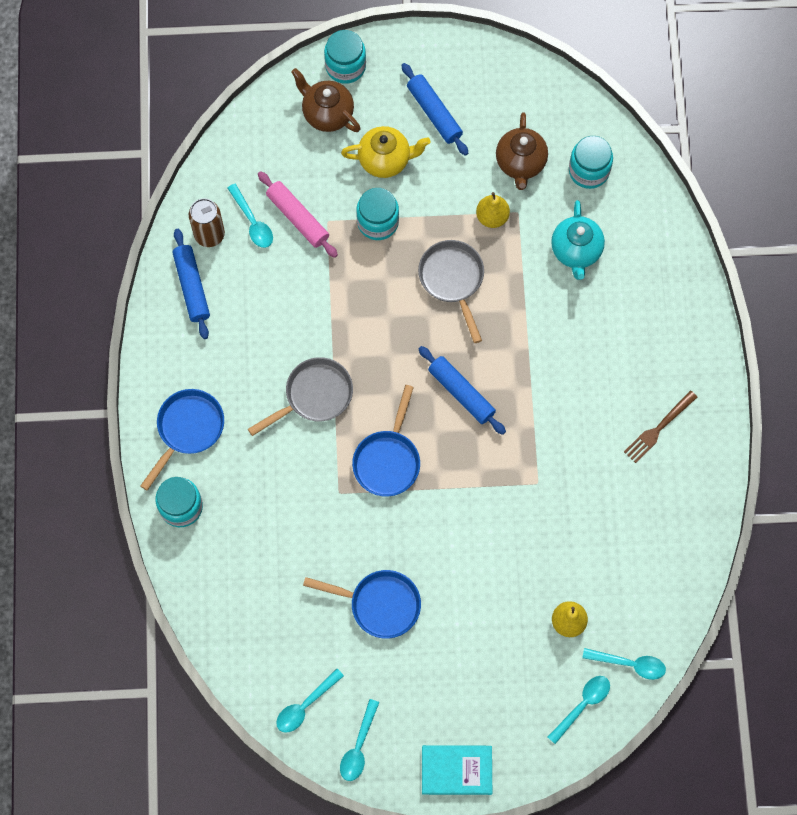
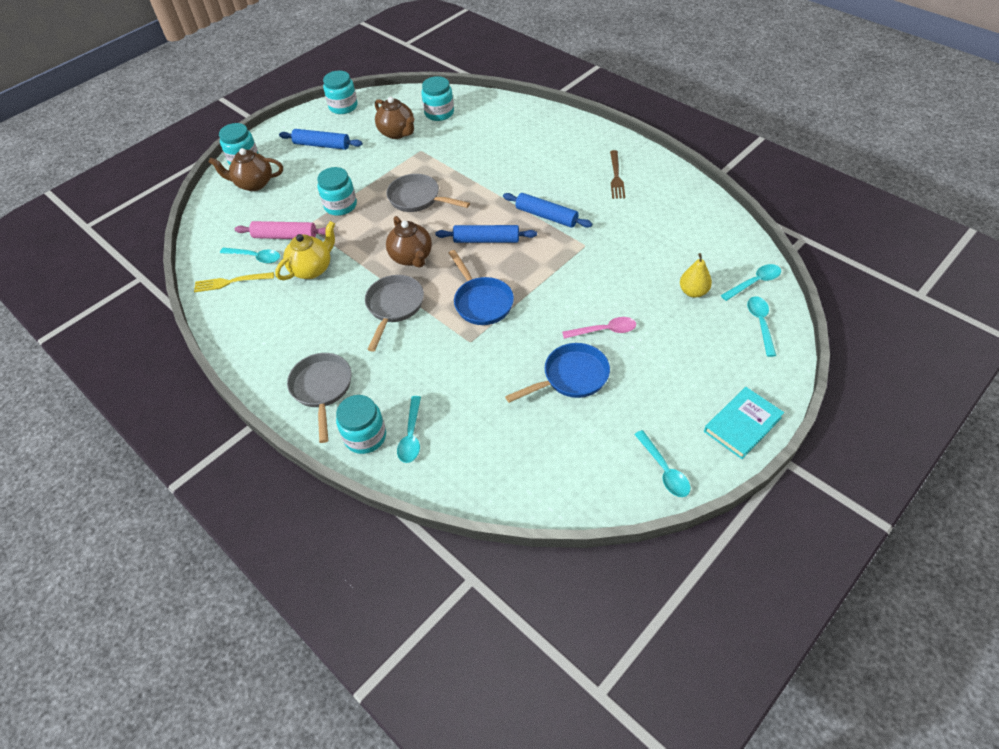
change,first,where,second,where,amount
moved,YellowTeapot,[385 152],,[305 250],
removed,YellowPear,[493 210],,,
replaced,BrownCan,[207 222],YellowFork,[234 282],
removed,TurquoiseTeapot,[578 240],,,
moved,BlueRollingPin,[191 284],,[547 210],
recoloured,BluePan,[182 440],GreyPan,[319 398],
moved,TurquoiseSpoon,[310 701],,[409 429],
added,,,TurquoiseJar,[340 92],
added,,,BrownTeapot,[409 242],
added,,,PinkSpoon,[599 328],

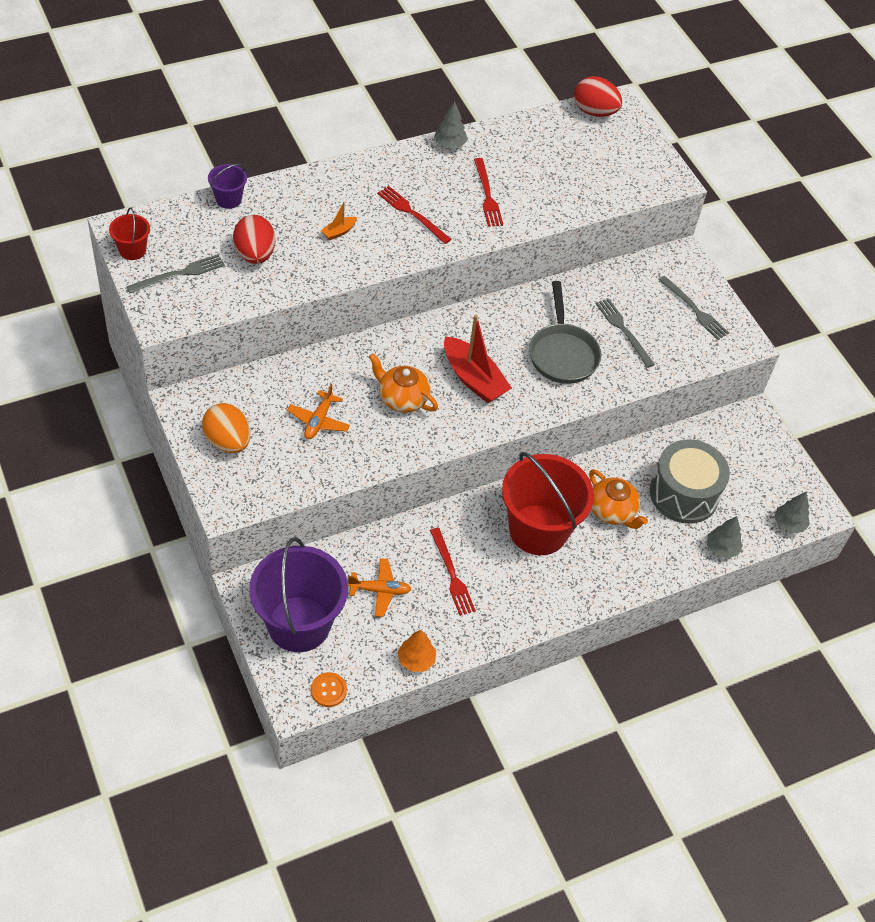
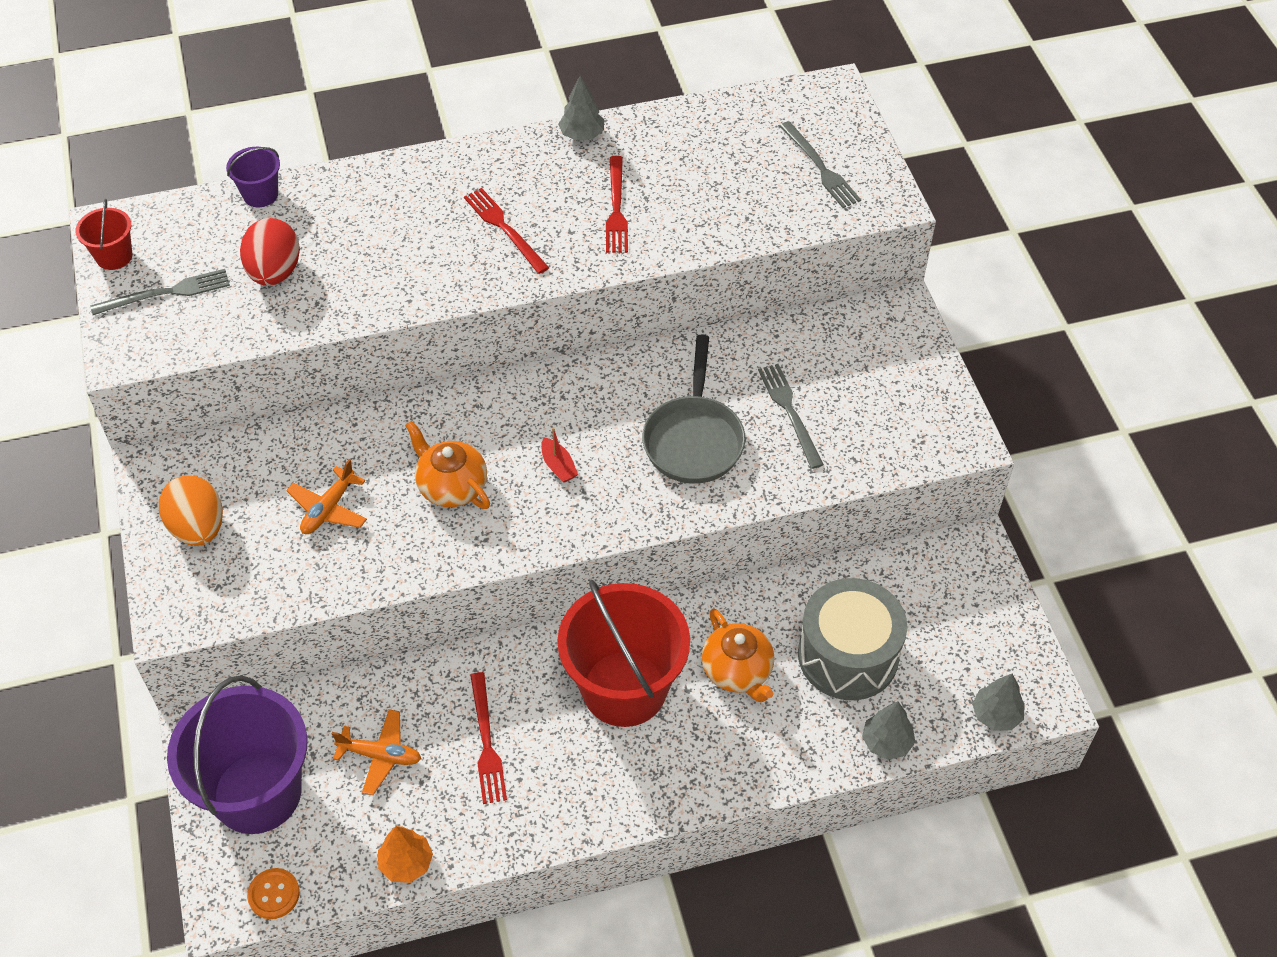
change,first,where,second,where,amount
removed,RedEgg,[598 96],,,
removed,OrangeBoat,[339 221],,,
moved,GreyFork,[693 308],,[820 164],
resized,RedBoat,[478 359],,[559 455],x0.46

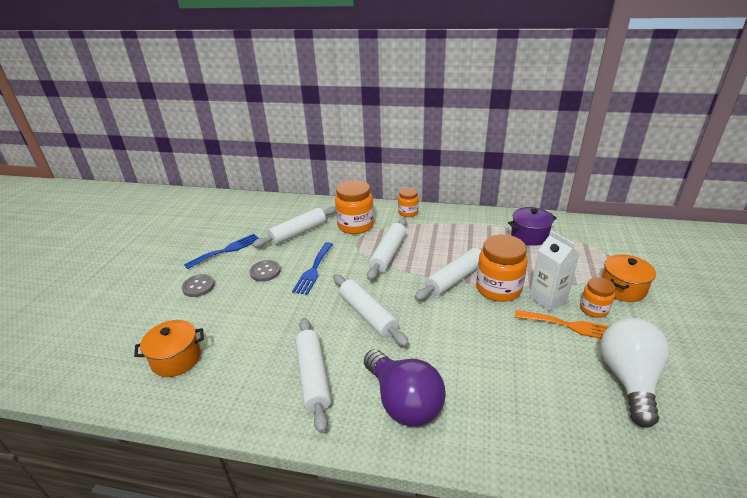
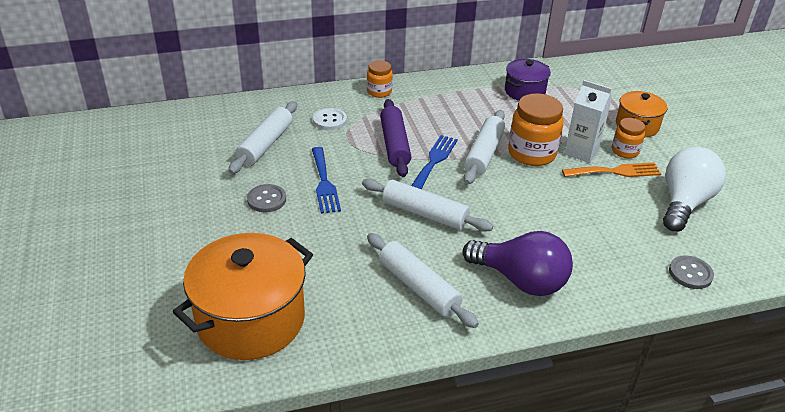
change,first,where,second,where,amount
replaced,OrangeJar,[354 207],WhiteButton,[330 119],
recoloured,WhiteRollingPin,[387 249],PurpleRollingPin,[395 138],
moved,BlueFork,[221 251],,[434 162],
moved,GreyButton,[198 285],,[691 272],
turned,WhiteLightBulb,[635 373],,[694 189],45 degrees clockwise
resized,OrangePot,[169 348],,[243 296],x1.81

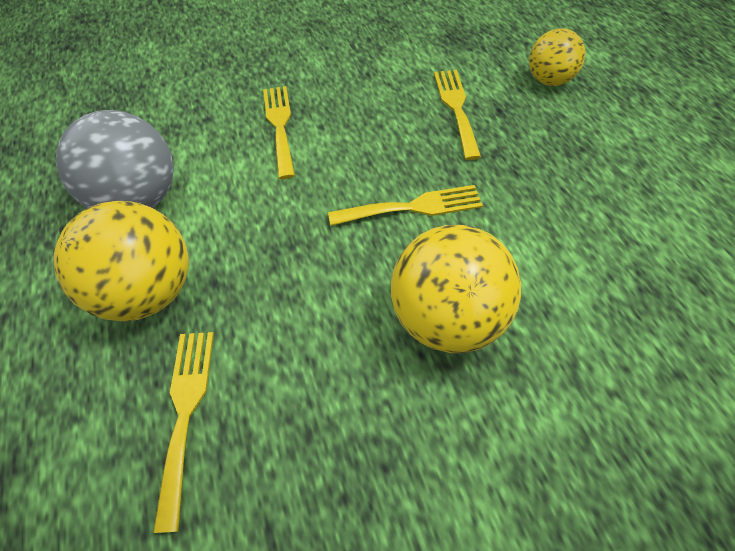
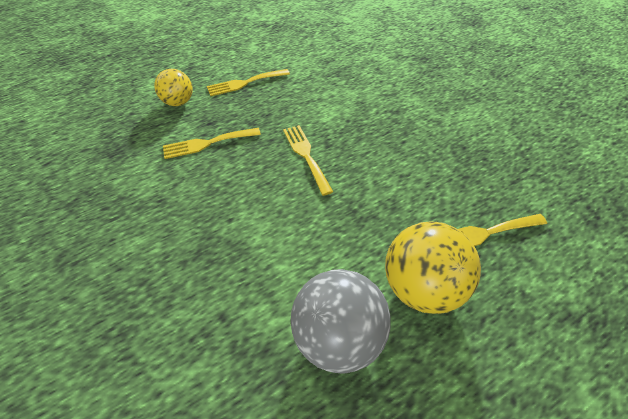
change,first,where,second,where,amount
moved,YellowFork,[279 132],,[248 82],
removed,YellowBall,[456 289],,,

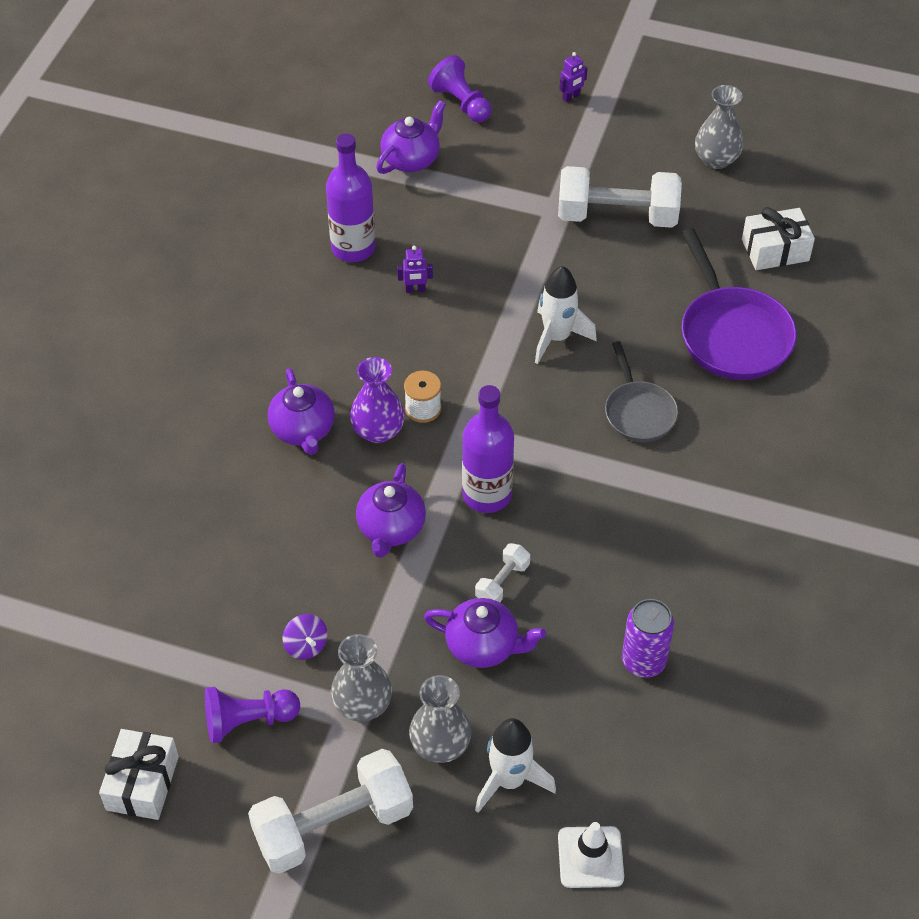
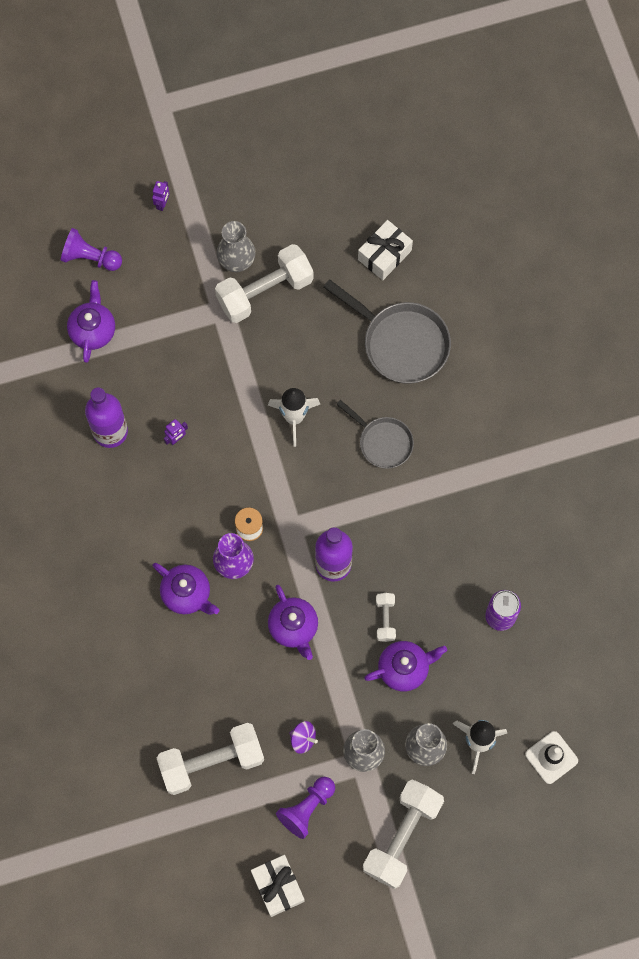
change,first,where,second,where,amount
moved,GreyVase,[719 127],,[236 246],
recoloured,PurplePan,[739 304],GreyPan,[387 331],
added,,,WhiteDumbbell,[210 759],

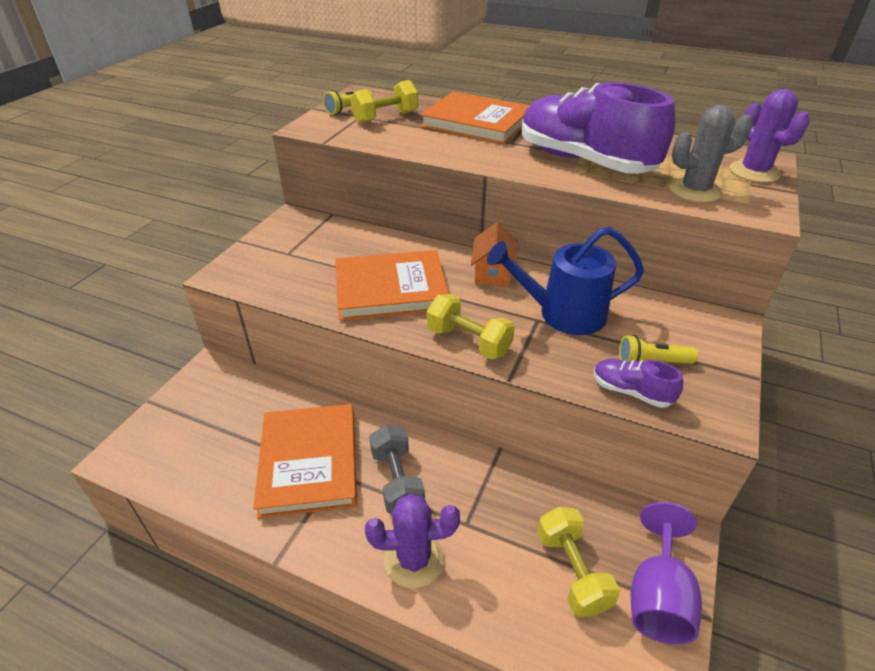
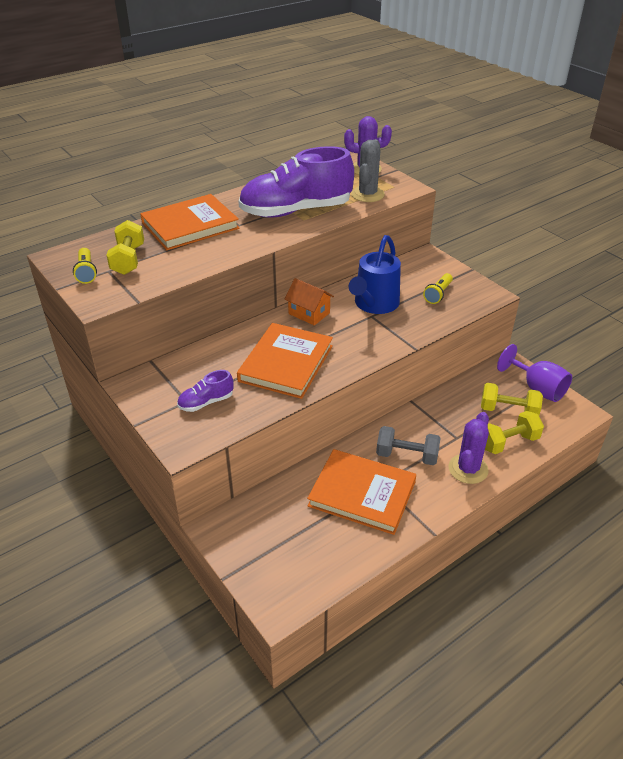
change,first,where,second,where,amount
moved,YellowDumbbell,[471 327],,[514 432],
moved,PurpleShoe,[638 383],,[205 391],

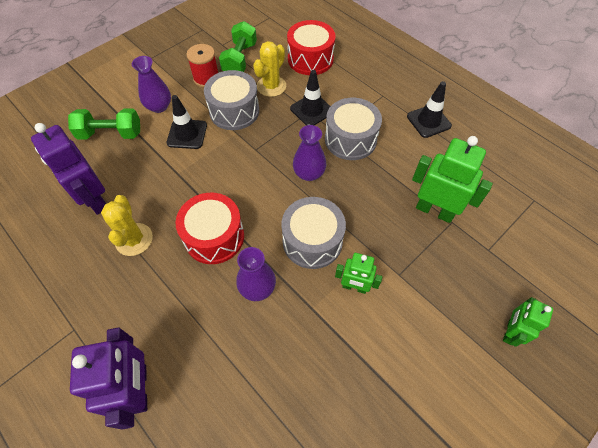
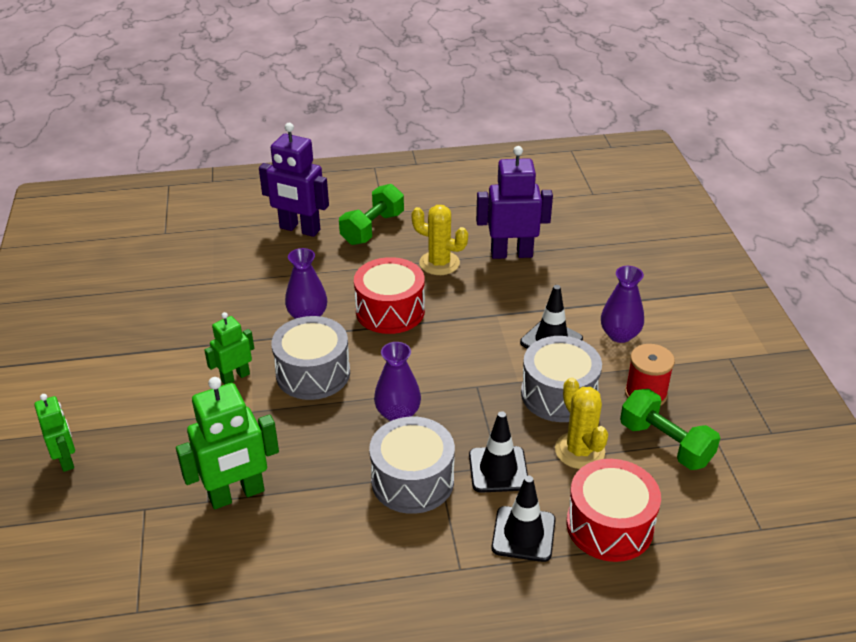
change,first,where,second,where,amount
moved,BlackTrafficCone,[429 109],,[523 518],
moved,GreenDumbbell,[104 124],,[371 214],

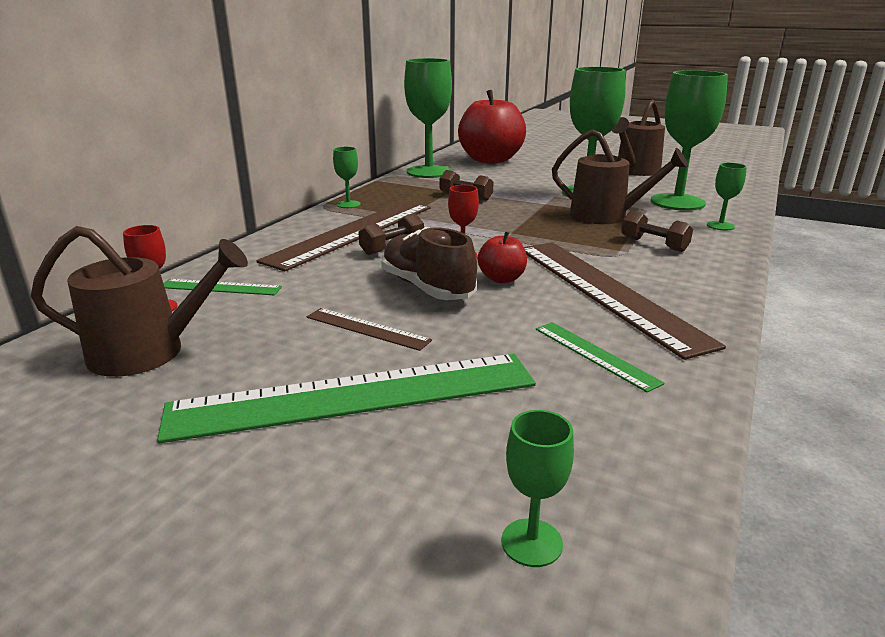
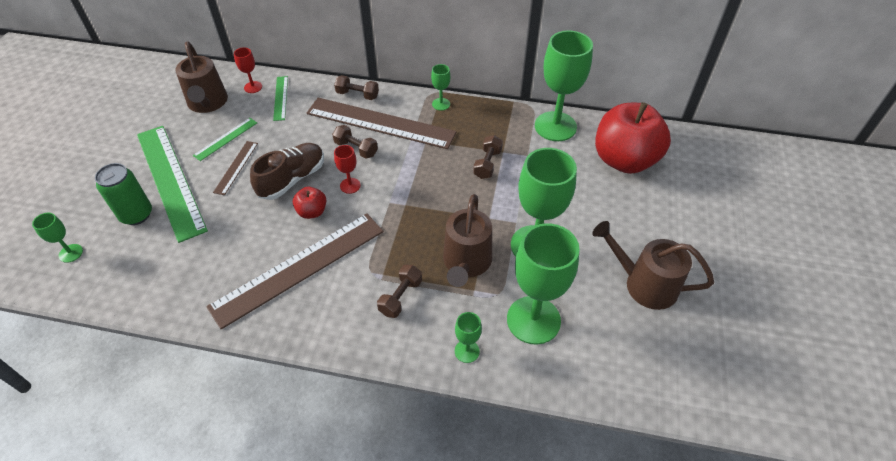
change,first,where,second,where,amount
moved,GreenRuler,[600 357],,[225 139],
added,,,BrownDumbbell,[356 87],
added,,,GreenCan,[123 194],

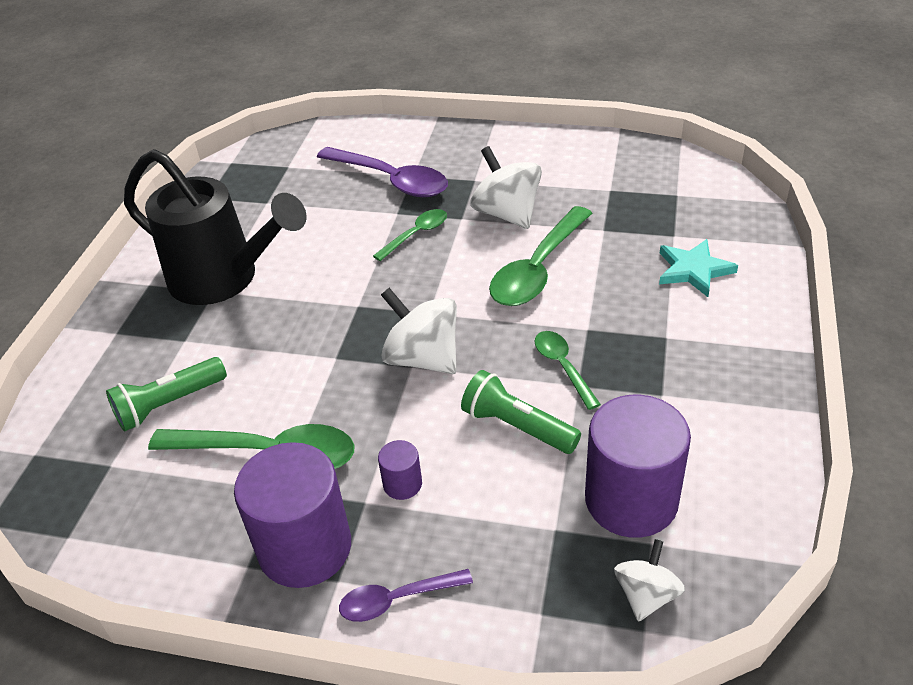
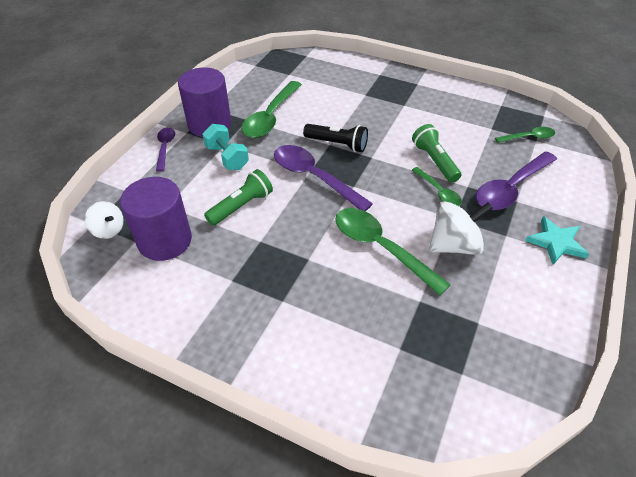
change,first,where,second,where,amount
removed,BlackWateringCan,[215 227],,,
moved,TurquoiseStar,[698 268],,[557 240],
replaced,WhiteSpinningTop,[419 331],PurpleSpoon,[323 178],
moved,GreenSpoon,[568 370],,[525 135],
moved,GreenFlashlight,[166 394],,[436 153],
replaced,PurpleCylinder,[400 470],TurquoiseDumbbell,[225 147],
added,,,BlackFlashlight,[335 138],

